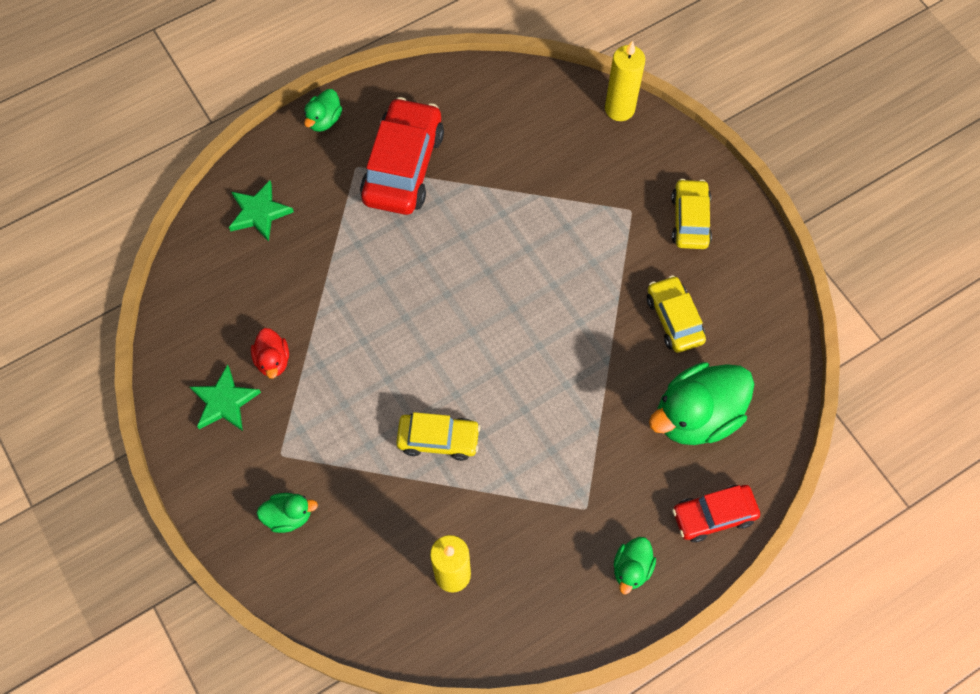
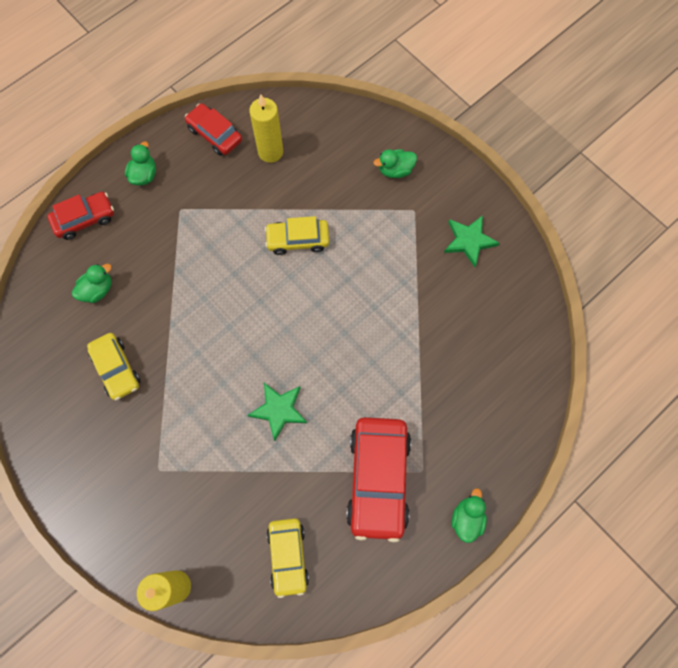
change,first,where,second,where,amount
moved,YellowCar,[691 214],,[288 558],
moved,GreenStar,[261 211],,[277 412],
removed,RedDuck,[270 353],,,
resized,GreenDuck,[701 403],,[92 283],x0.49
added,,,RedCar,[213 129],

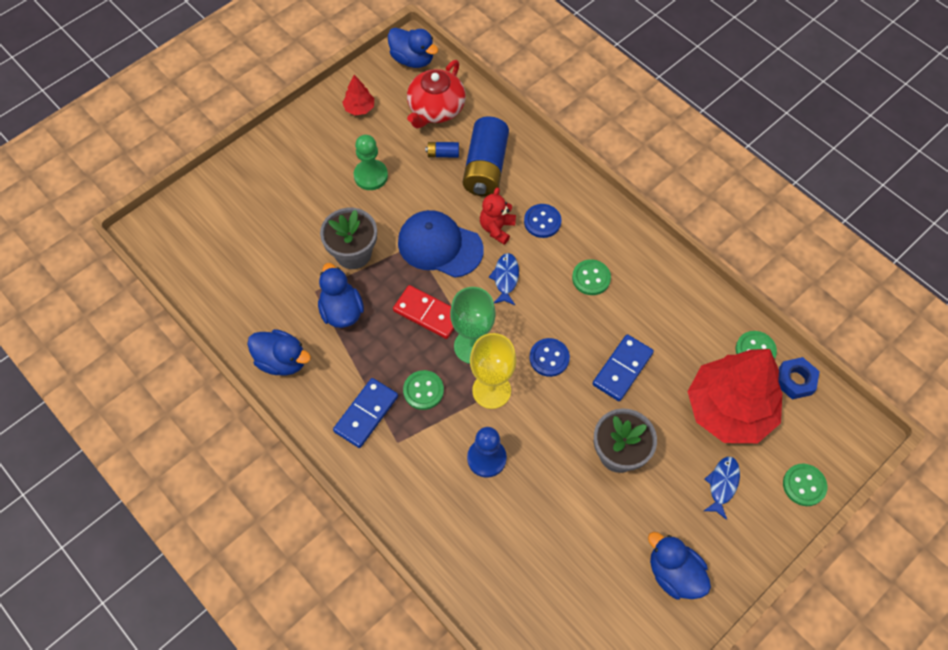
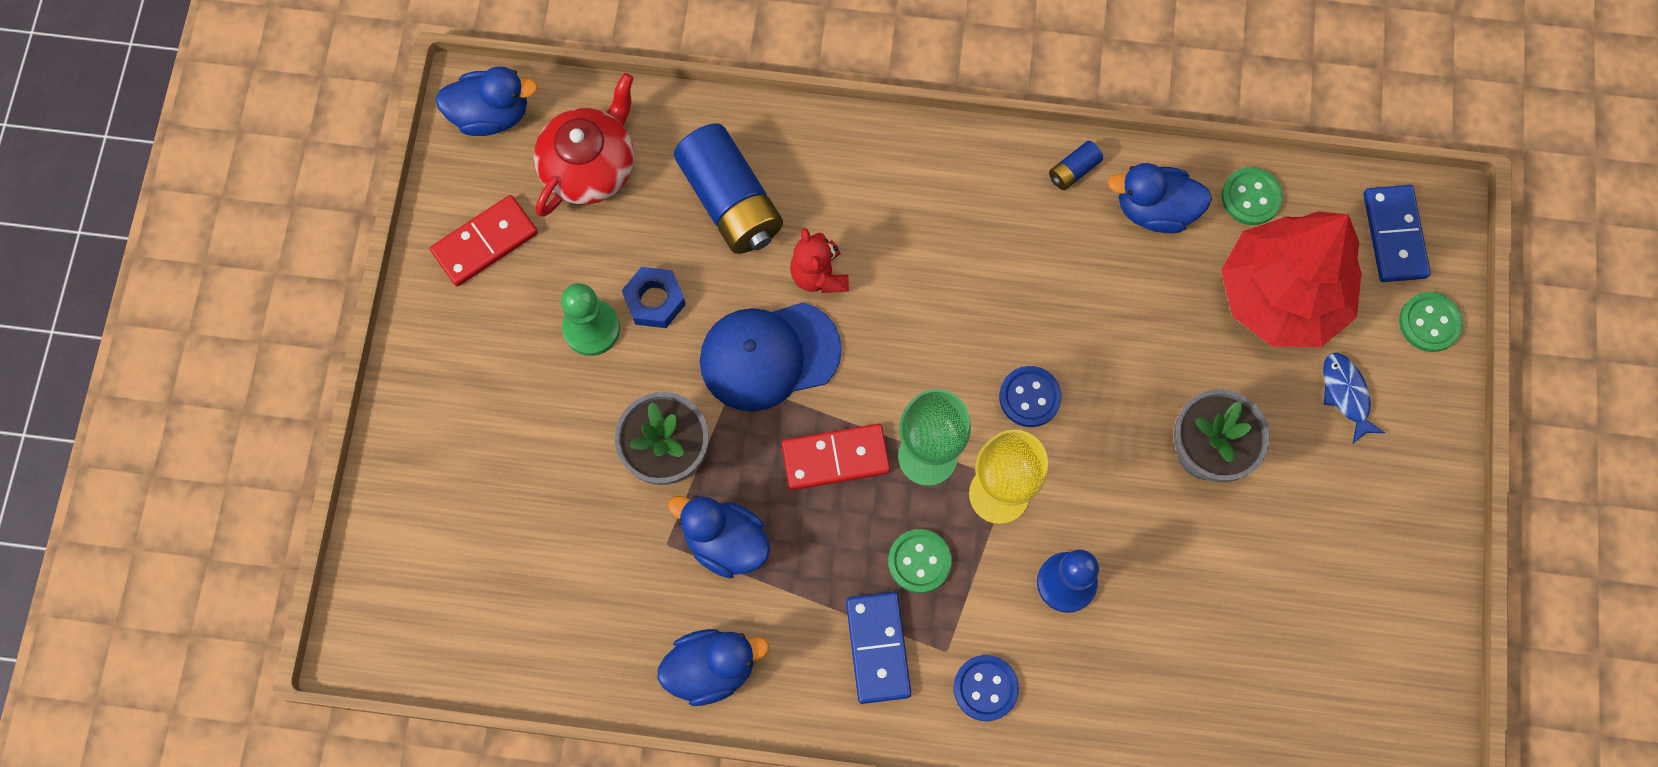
change,first,where,second,where,amount
turned,RedTeapot,[436 94],,[584 145],135 degrees counterclockwise
replaced,RedTree,[358 95],RedDomino,[484 240],
moved,BlueBattery,[442 150],,[1076 165],
moved,BlueButton,[542 221],,[986 688],
removed,BlueFish,[504 279],,,
removed,GreenButton,[591 277],,,
moved,BlueDomino,[623 367],,[1397 233],
moved,BlueNut,[799 378],,[654 297],
moved,BlueDuck,[679 566],,[1160 198],

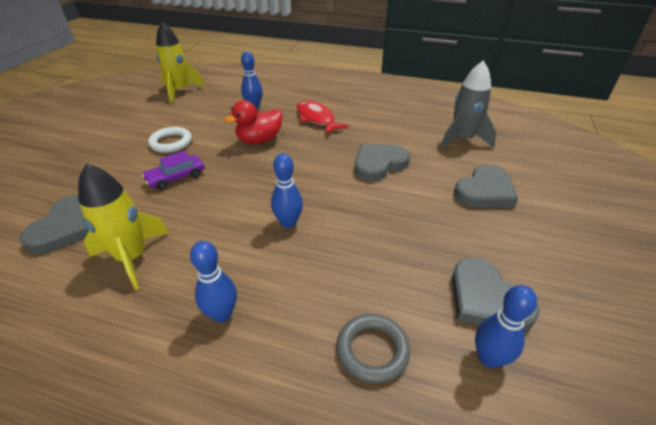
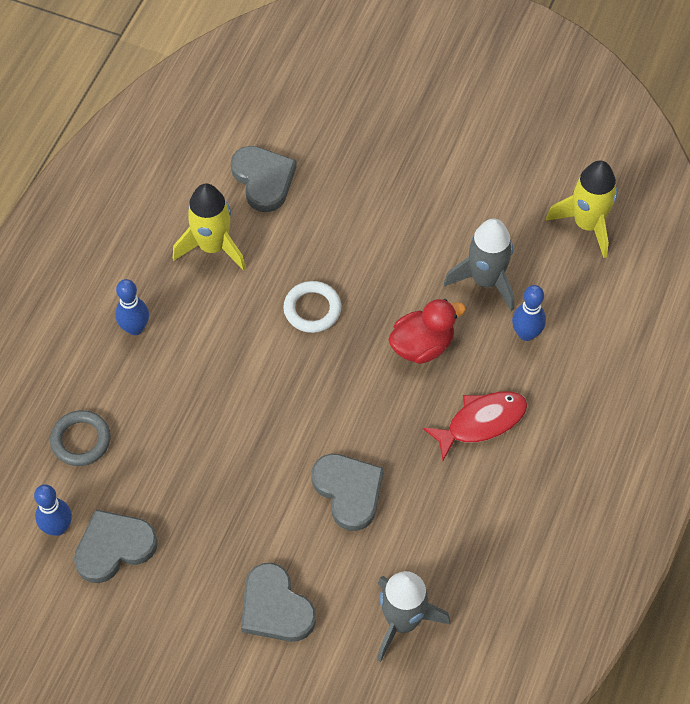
change,first,where,second,where,amount
turned,RedDuck,[253 122],,[427 331],90 degrees clockwise
moved,WhiteRing,[170 140],,[312 307],
removed,PurpleCar,[173 170],,,
removed,BlueBowlingPin,[287 190],,,
turned,GreyHeart,[54 224],,[264 179],135 degrees counterclockwise
added,,,GreyRocket,[479 264],

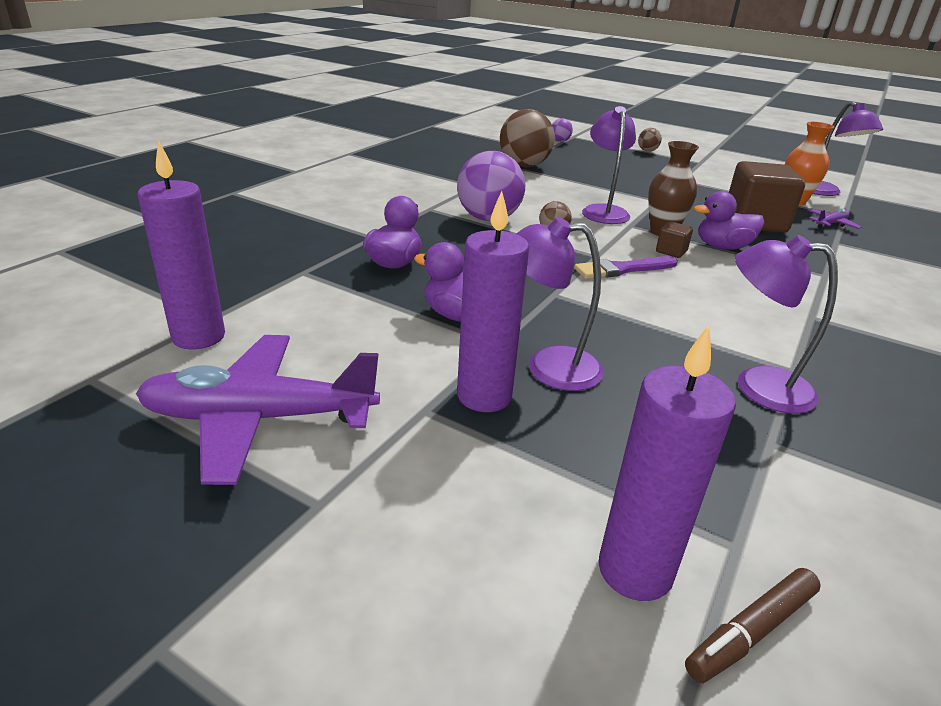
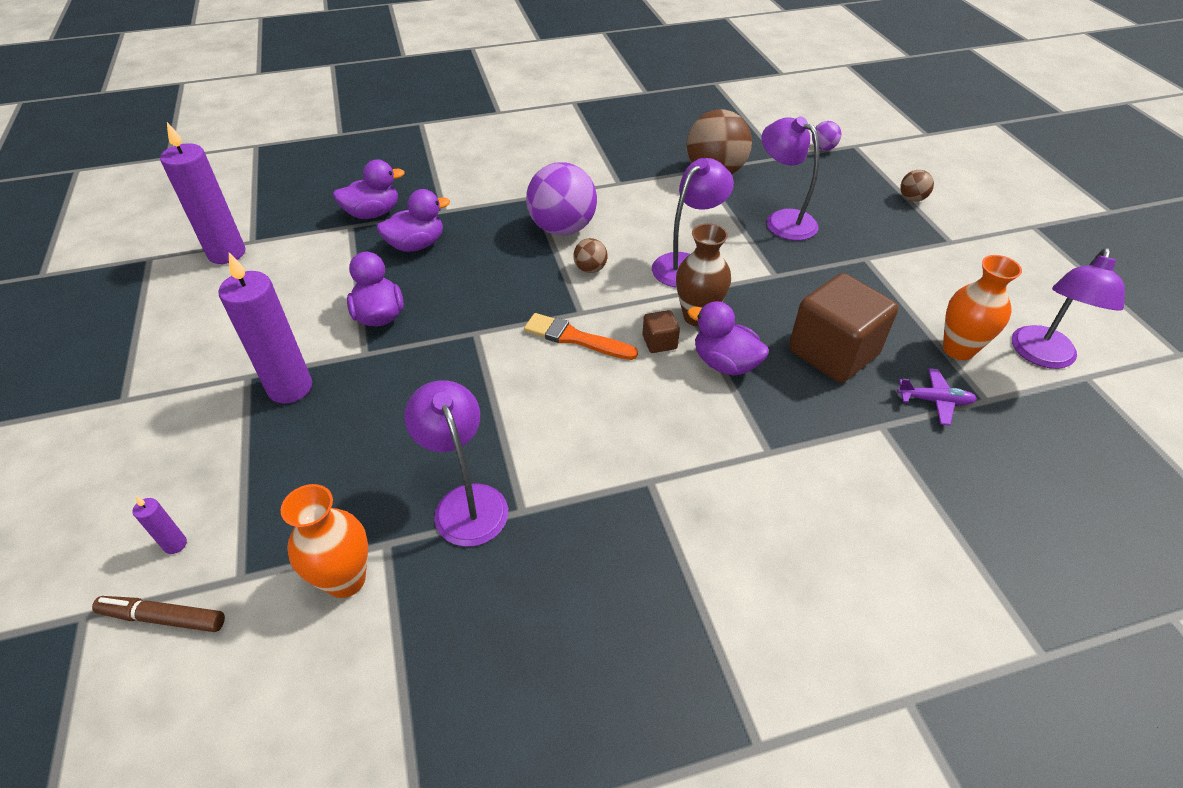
change,first,where,second,where,amount
moved,PurpleLamp,[560 304],,[791 178],
recoloured,PurpleBrush,[626 267],OrangeBrush,[581 336],
resized,PurpleCandle,[667 463],,[160 525],x0.43
removed,PurplePlane,[258 410],,,
added,,,PurpleDuck,[369 189],
added,,,OrangeVase,[324 541],

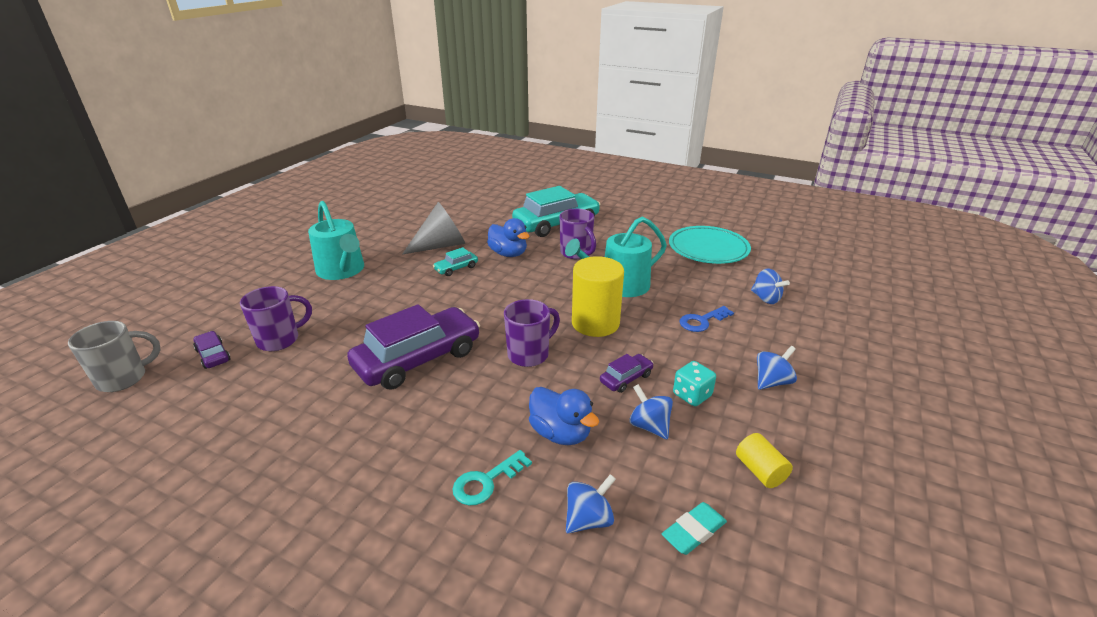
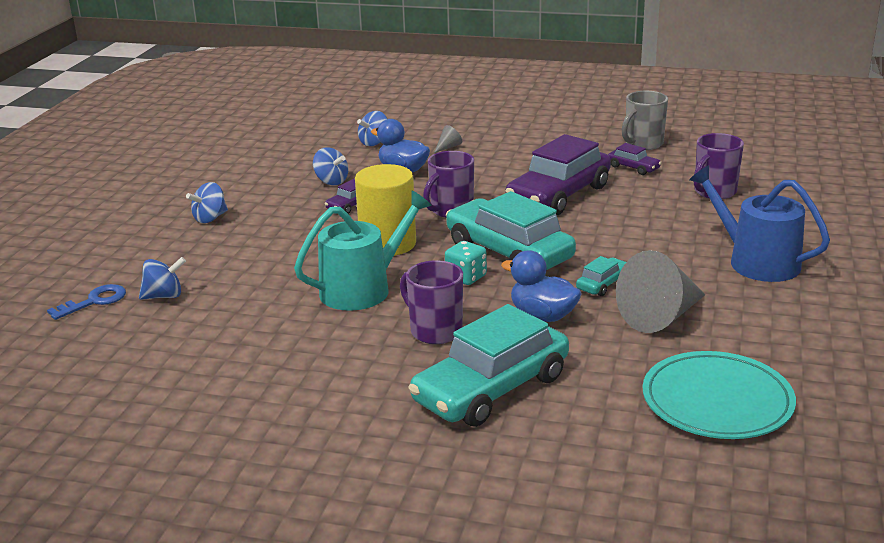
change,first,where,second,where,amount
recoloured,TurquoiseWateringCan,[336 240],BlueWateringCan,[759 223],
moved,TurquoisePlate,[710 245],,[719 395],
turned,BlueSpinningTop,[770 286],,[162 278],120 degrees clockwise
moved,BlueKey,[706 319],,[86 302],
moved,GreyMug,[114 356],,[645 120],
moved,PurpleCar,[211 350],,[635 159],
moved,TurquoiseDice,[694 383],,[466 263],
removed,YellowCylinder,[764 460],,,
replaced,TurquoiseKey,[492 478],GreyCone,[448 139],
removed,TurquoiseEraser,[694 528],,,
added,,,TurquoiseCar,[511 230],

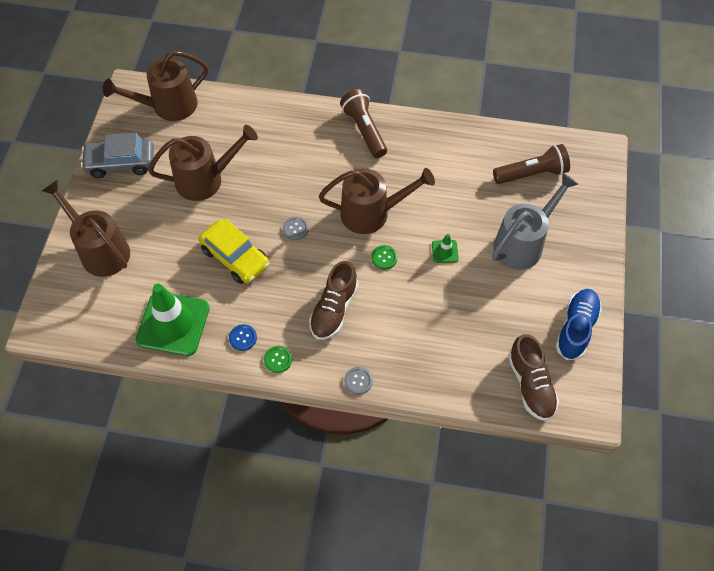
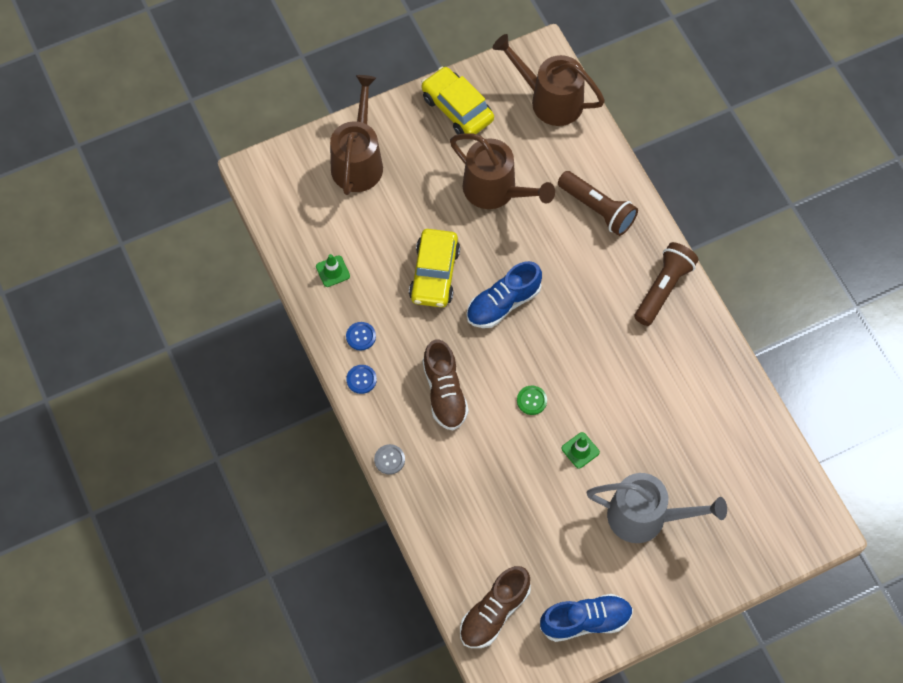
change,first,where,second,where,amount
recoloured,GreyCar,[117 155],YellowCar,[458 100],
moved,BrownFlashlight,[531 164],,[598 203],
removed,BrownWateringCan,[377 201],,,
replaced,GreyButton,[296 228],BlueShoe,[504 294],
turned,BrownShoe,[333 300],,[445 385],90 degrees counterclockwise
resized,GreenTrafficCone,[173 320],,[333 270],x0.43
recoloured,GreenButton,[278 359],BlueButton,[361 379],

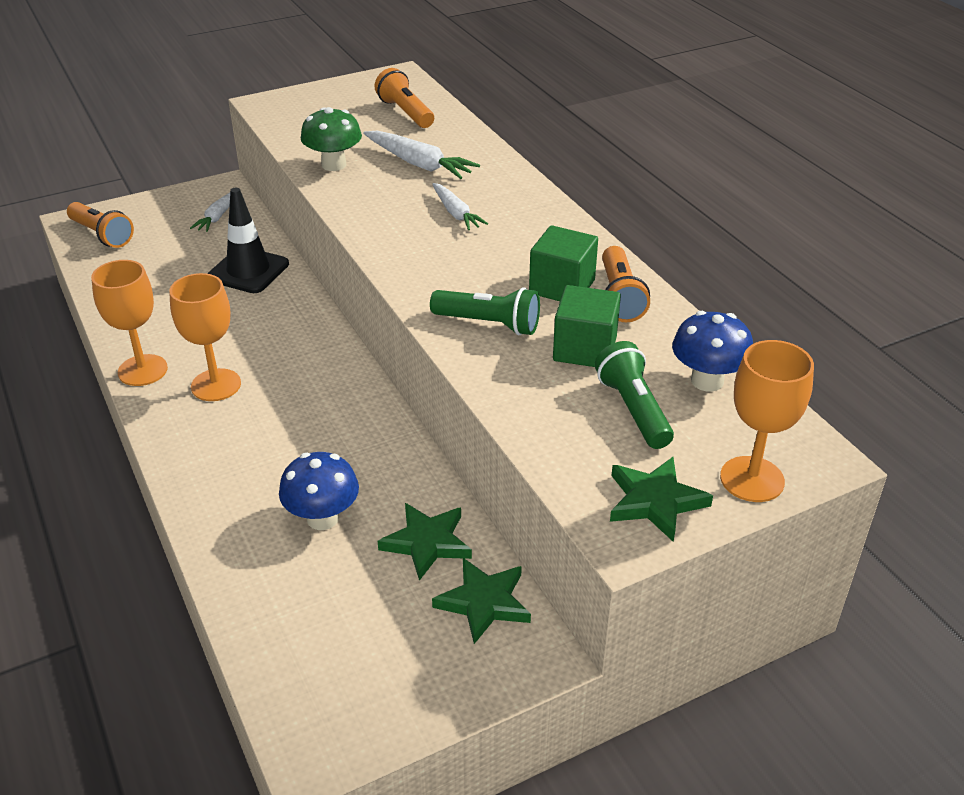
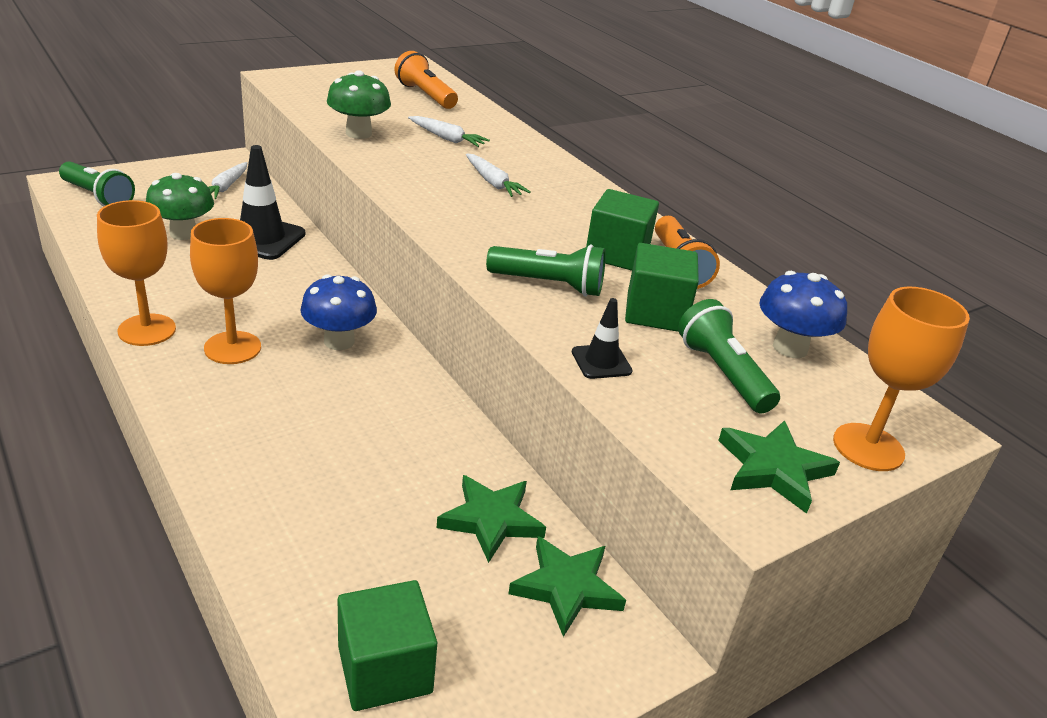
change,first,where,second,where,amount
resized,WhiteCarrot,[421 155],,[449 131],x0.66
recoloured,OrangeFlashlight,[100 225],GreenFlashlight,[97 184],
moved,BlueMushroom,[319 491],,[338 312],
added,,,GreenMushroom,[180 206],
added,,,BlackTrafficCone,[602 338],
added,,,GreenCube,[387 645],

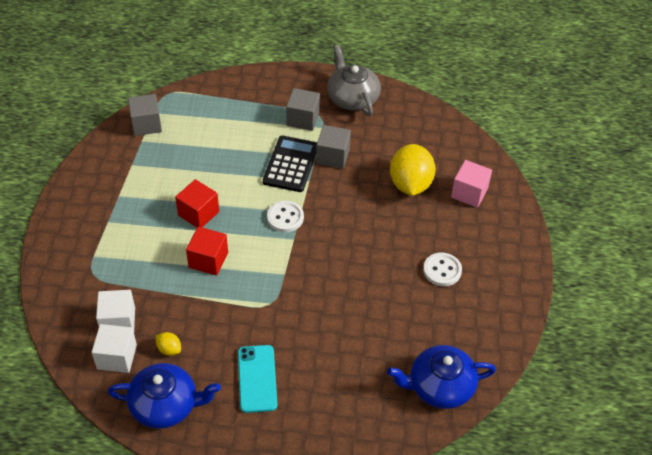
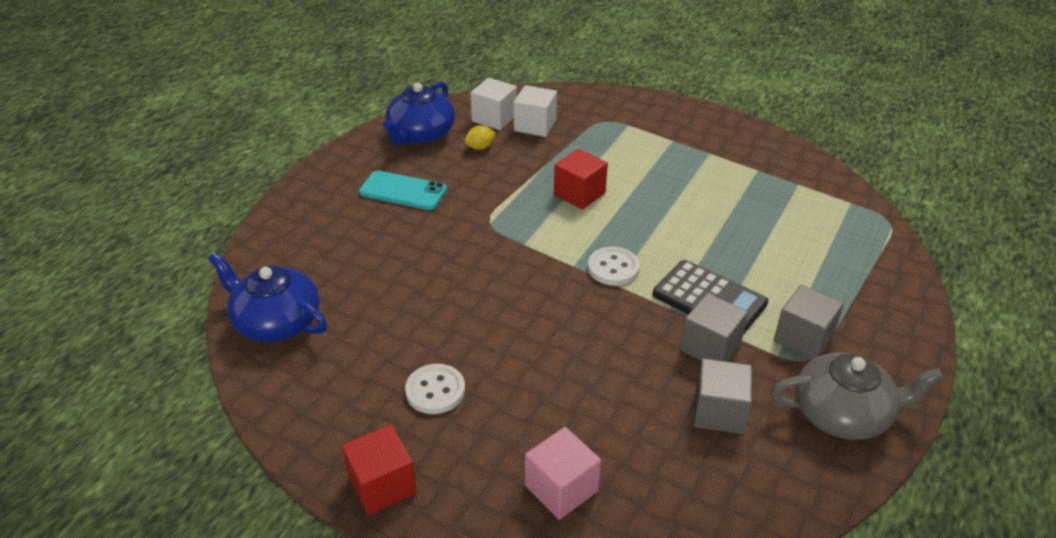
change,first,where,second,where,amount
moved,GreyCube,[145 115],,[722 396],
removed,YellowLemon,[413 170],,,
moved,RedCube,[197 203],,[379 470],
turned,BlueTeapot,[441 377],,[267 297],75 degrees counterclockwise

